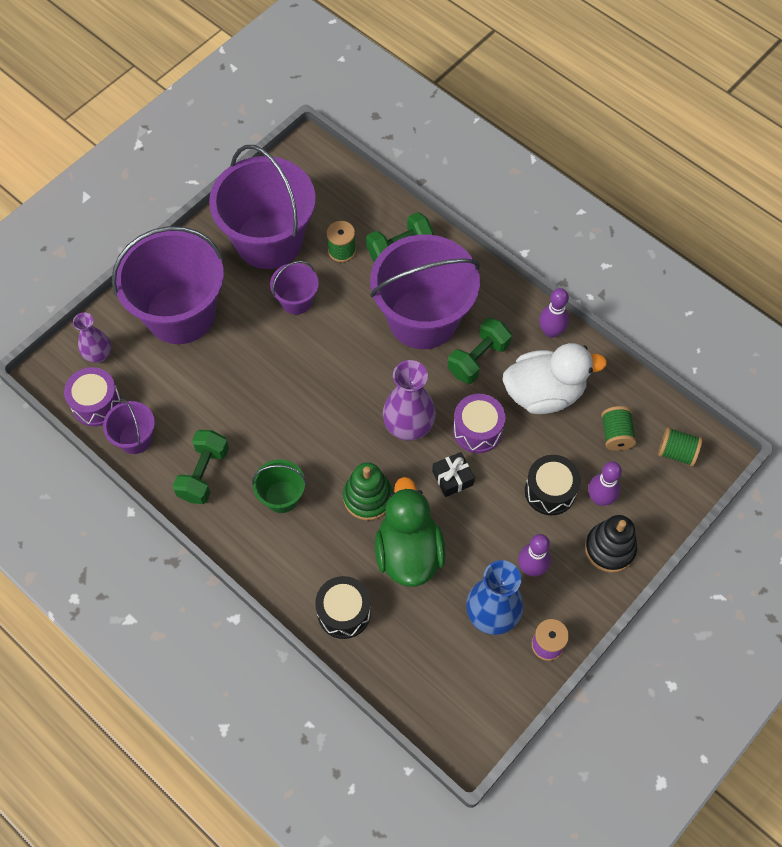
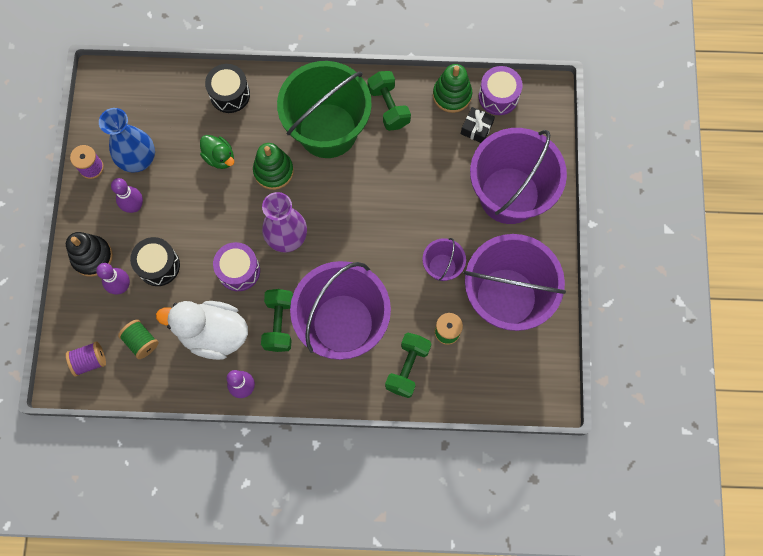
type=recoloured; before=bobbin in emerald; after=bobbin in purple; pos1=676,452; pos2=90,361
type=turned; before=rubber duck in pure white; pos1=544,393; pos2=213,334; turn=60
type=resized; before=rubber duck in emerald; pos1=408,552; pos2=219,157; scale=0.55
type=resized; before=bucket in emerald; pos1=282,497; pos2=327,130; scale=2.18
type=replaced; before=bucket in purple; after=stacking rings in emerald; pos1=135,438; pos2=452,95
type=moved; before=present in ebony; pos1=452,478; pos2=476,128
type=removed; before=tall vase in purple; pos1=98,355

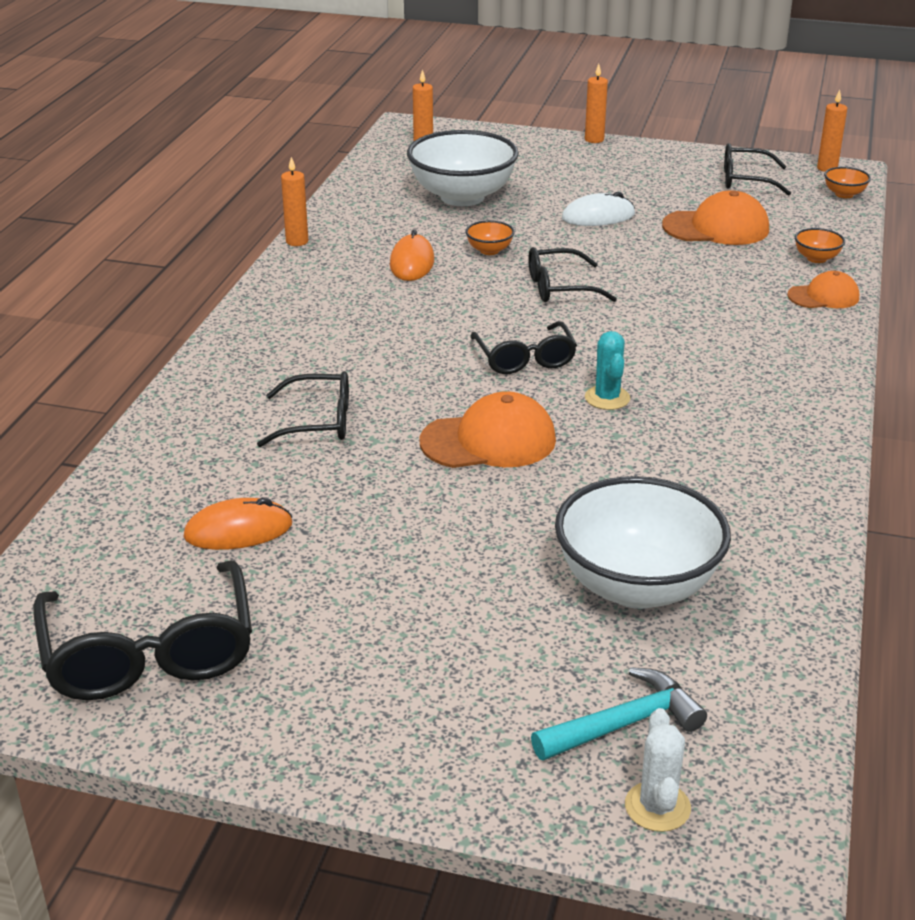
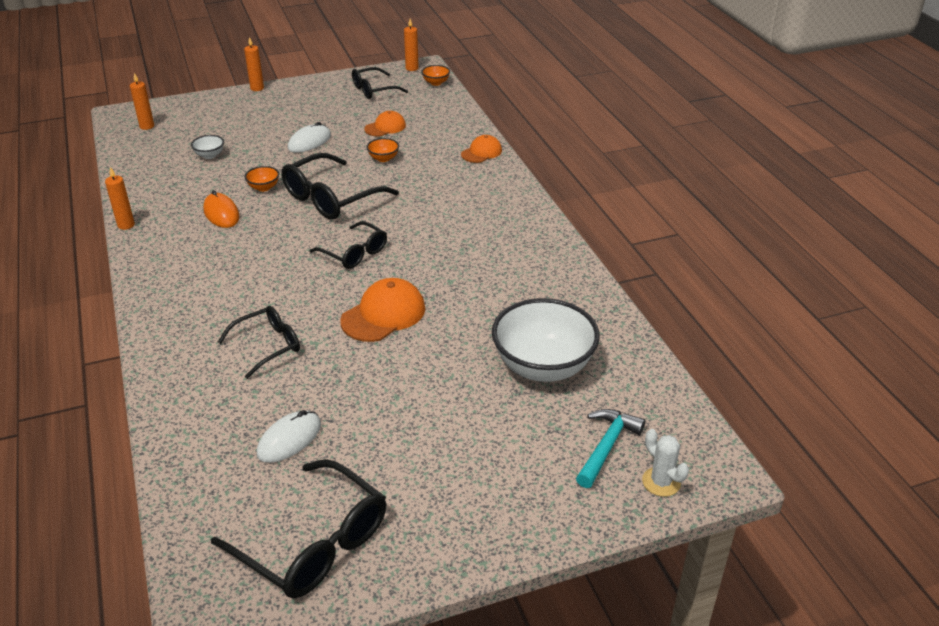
type=resized; before=serving bowl in pure white; pos1=462,197; pos2=209,155; scale=0.41
type=recoloured; before=mouse in orange; after=mouse in pure white; pos1=238,531; pos2=289,439
type=resized; before=glasses in ebony; pos1=560,287; pos2=331,198; scale=1.62
type=resized; before=baseball cap in orange; pos1=716,228; pos2=385,127; scale=0.62
type=moved; before=serving bowl in orange; pos1=816,258; pos2=383,158
type=removed; before=cactus in turquoise; pos1=607,398

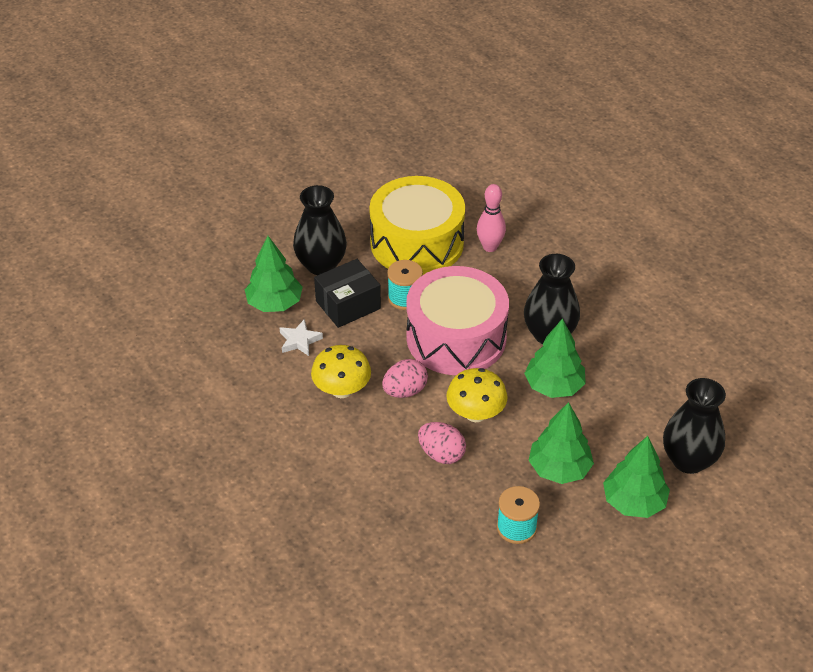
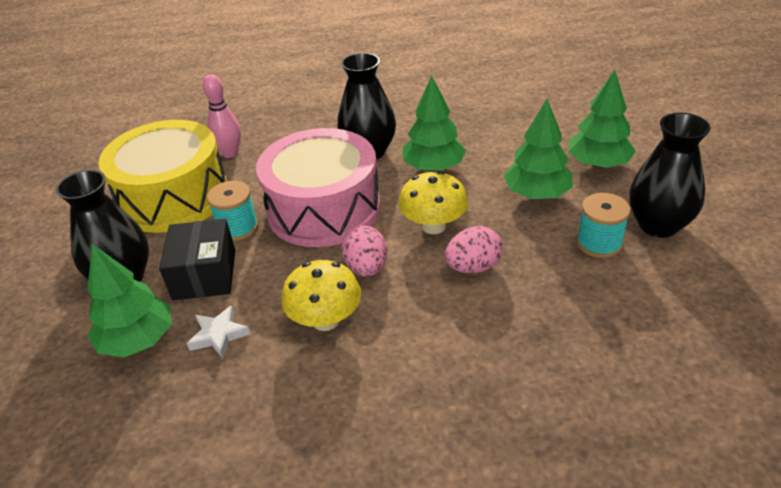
type=moved; before=tall vase in ebony; pos1=688,460; pos2=658,225

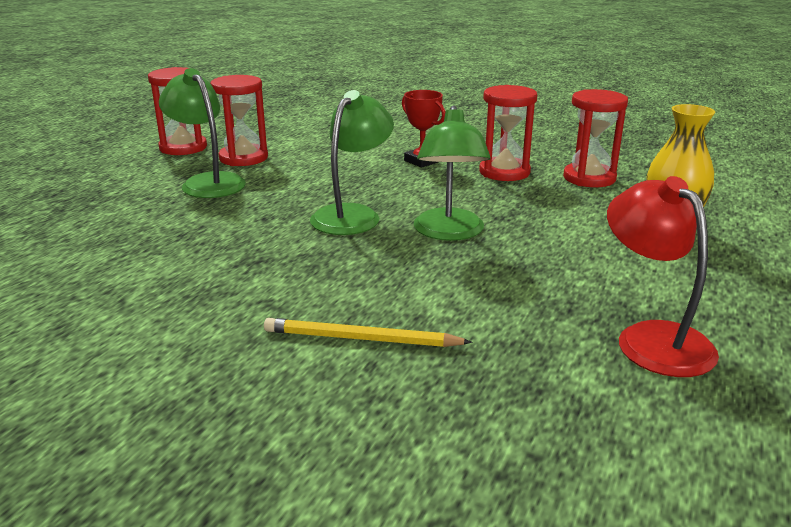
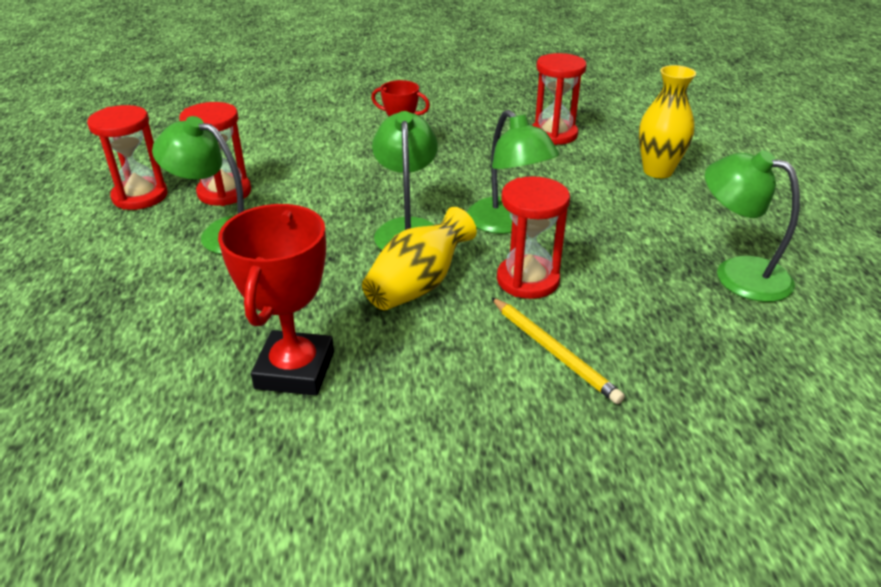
type=added; after=trophy in scarlet; pos2=295,370
type=added; after=tall vase in golden; pos2=418,285
type=turned; before=pencil in golden; pos1=361,339; pos2=554,351; turn=-105
type=moved; before=hourglass in scarlet; pos1=504,172; pos2=527,280
type=recoloured; before=reading lamp in scarlet; after=reading lamp in emerald; pos1=652,338; pos2=737,273

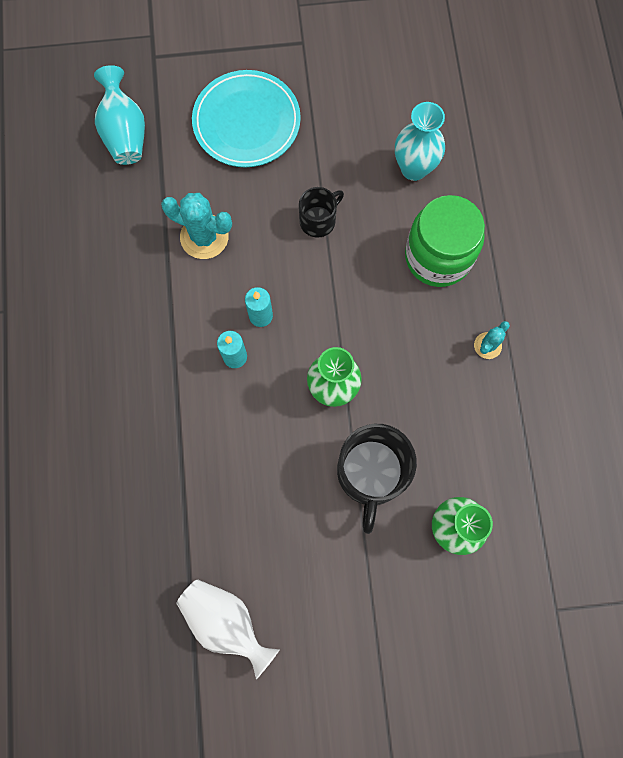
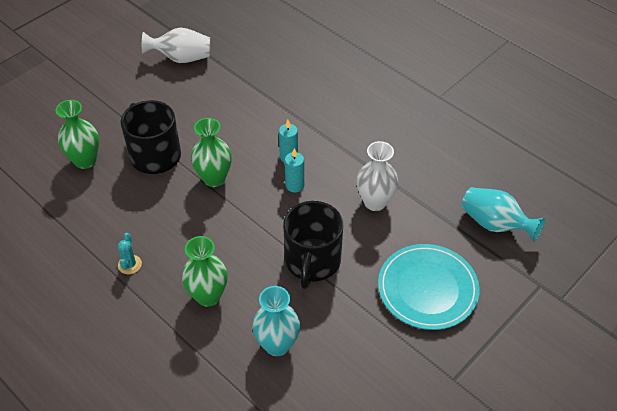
type=replaced; before=preserve jar in emerald; after=tall vase in emerald; pos1=438,257; pos2=208,296
type=resized; before=coffee mug in ebony; pos1=318,220; pos2=312,261; scale=1.78
type=replaced; before=cactus in turquoise; after=tall vase in pure white; pos1=204,237; pos2=375,202

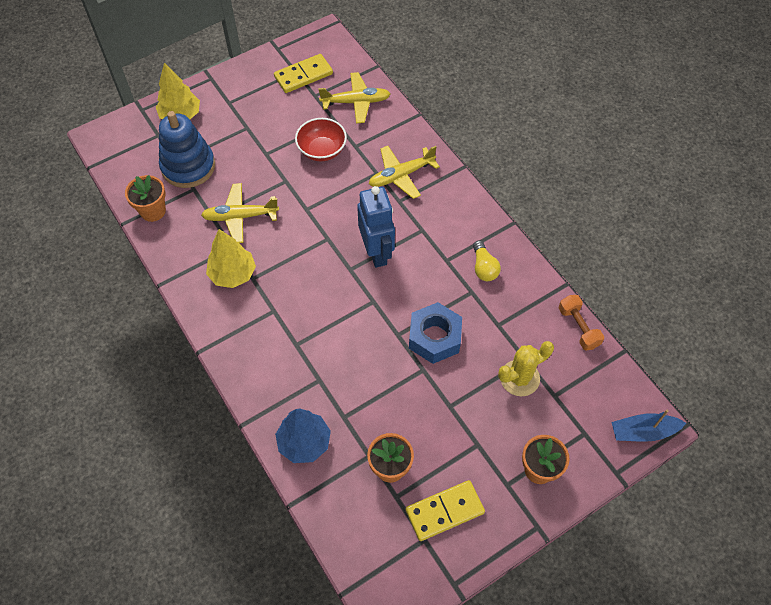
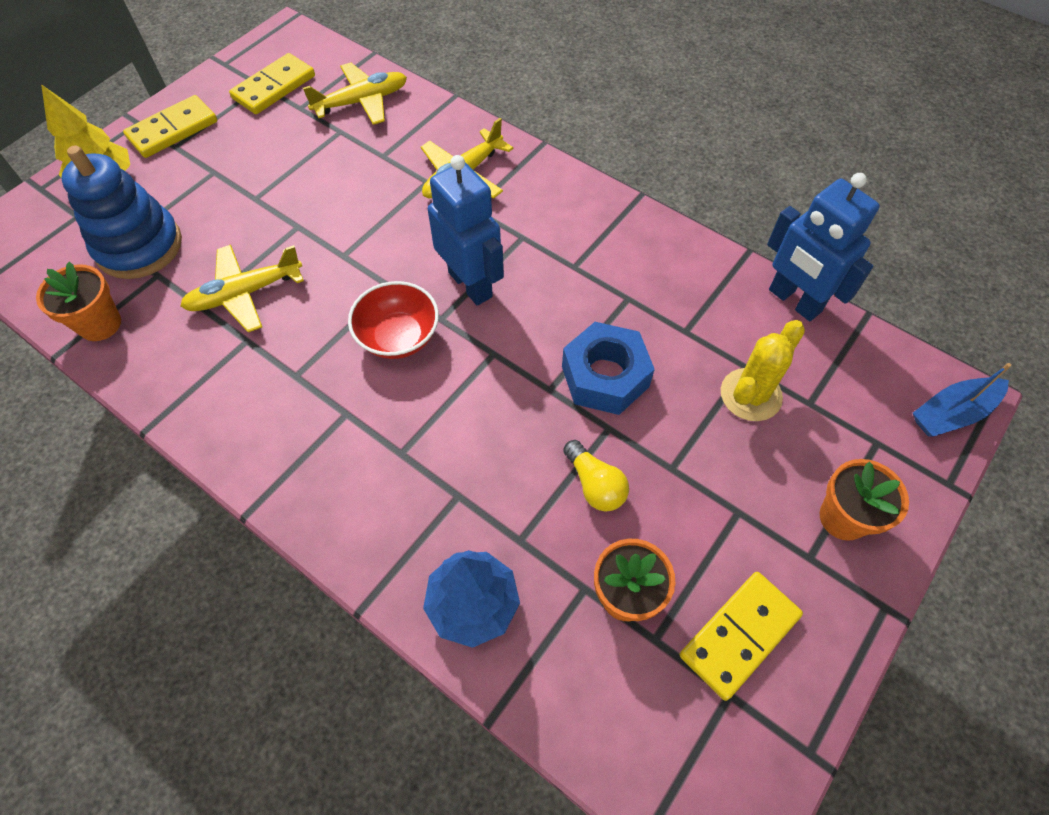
type=added; after=domino piece in golden; pos2=173,130
type=moved; before=serving bowl in scarlet; pos1=322,150; pos2=398,337
type=moved; before=bulb in golden; pos1=484,267; pos2=595,484
type=replaced; before=hand weight in orange; after=toy robot in cobalt; pos1=578,327; pos2=794,301
type=removed; before=tree in golden; pos1=233,274

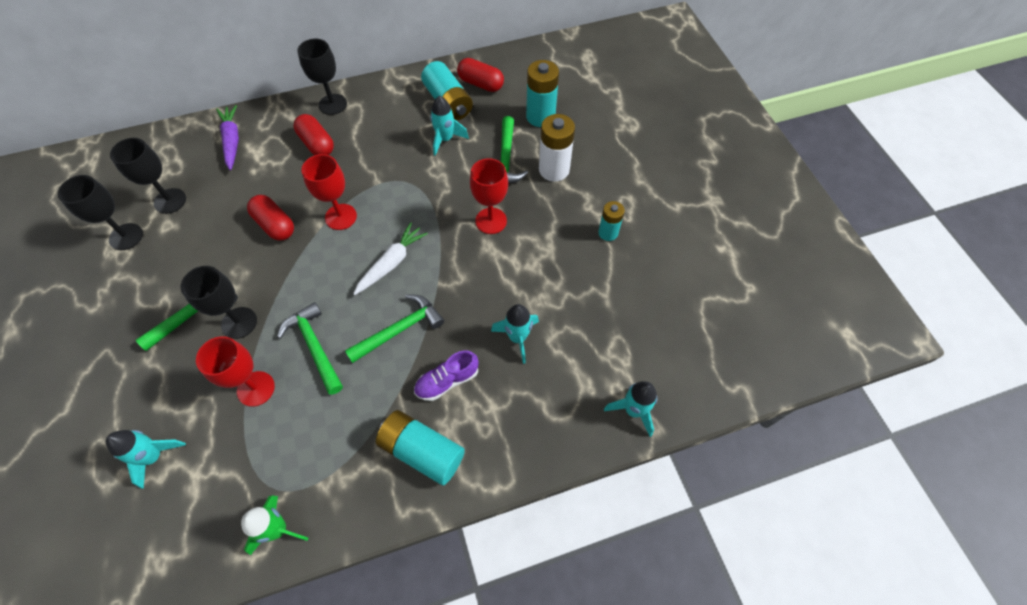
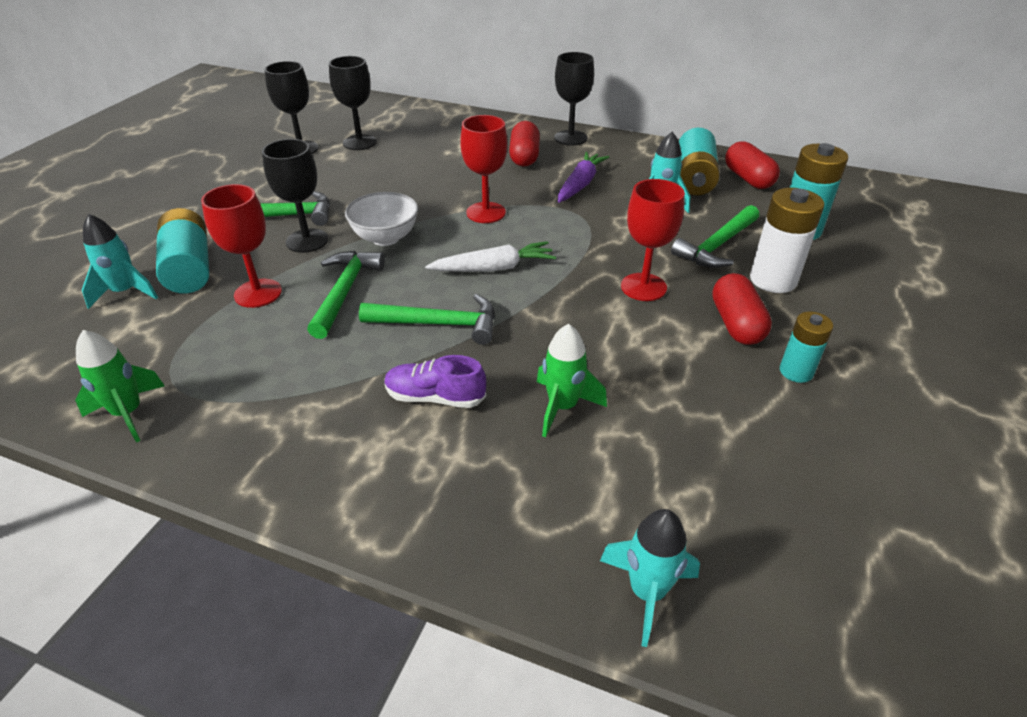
type=moved; before=AA battery in turquoise; pos1=422,451; pos2=189,268
type=added; after=serving bowl in pure white; pos2=385,238
type=recoloured; before=toy rocket in turquoise; after=toy rocket in emerald; pos1=517,338; pos2=562,407
type=moved; before=toy carrot in purple; pos1=232,141; pos2=580,184
type=moved; before=pill in scarlet; pos1=275,225; pos2=736,324

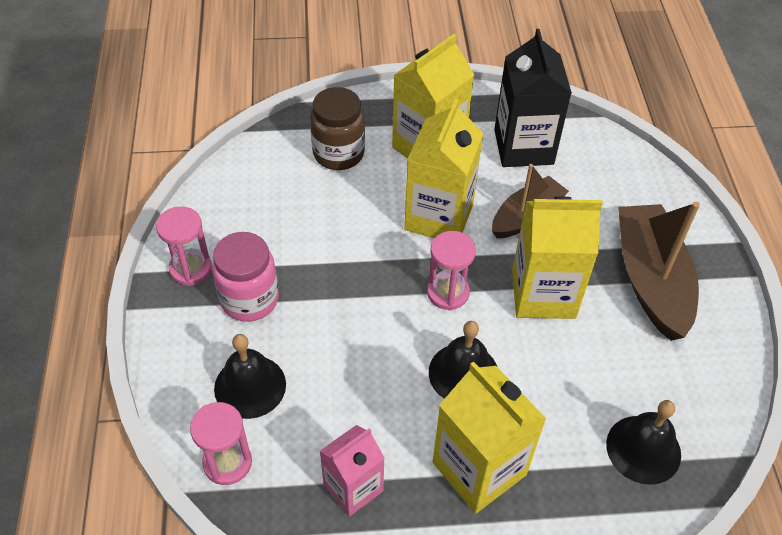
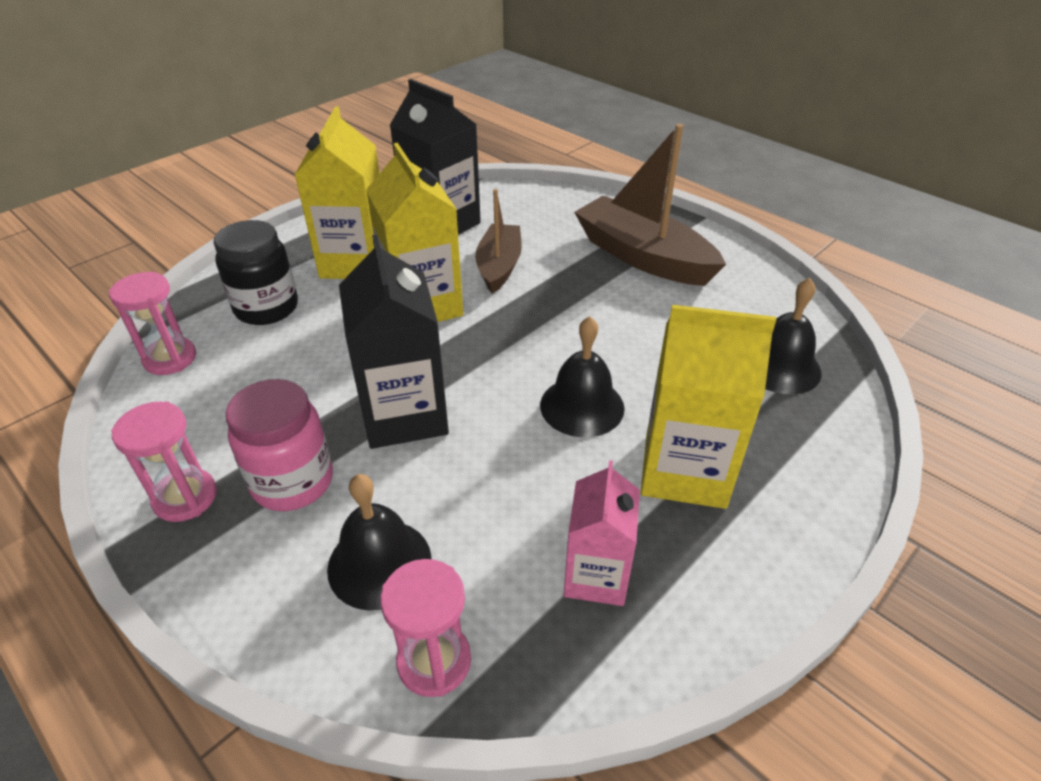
type=moved; before=hourglass in rosy; pos1=448,292; pos2=170,359
type=recoloured; before=preserve jar in brown; after=preserve jar in ebony; pos1=338,153; pos2=267,308
type=added; after=juice carton in ebony; pos2=404,415
type=removed; before=juice carton in golden; pos1=543,294

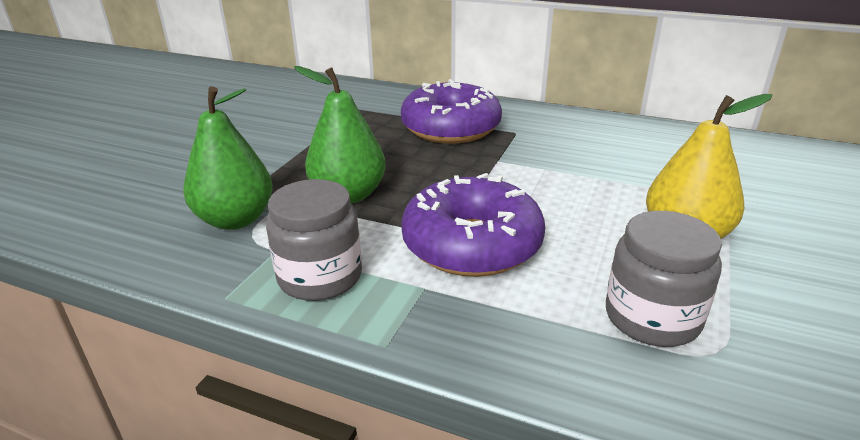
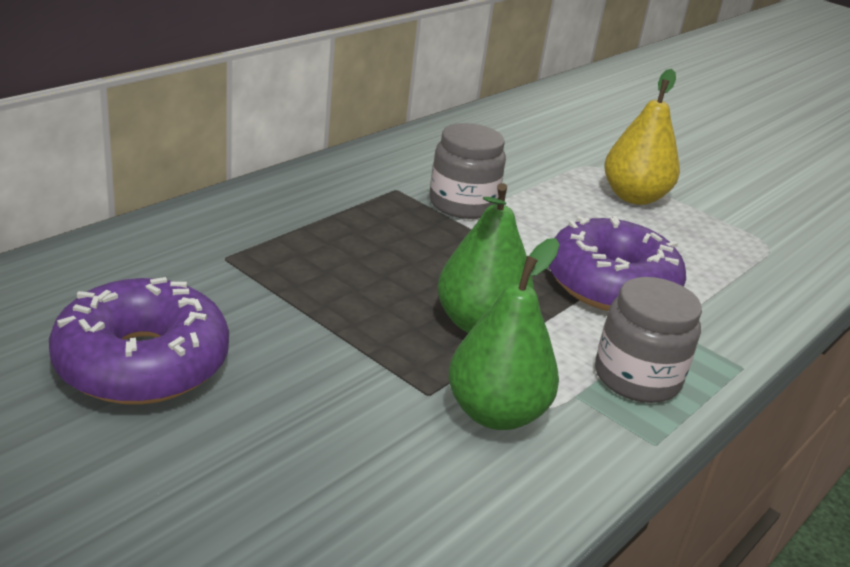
type=moved; before=glazed donut in purple; pos1=451,128; pos2=142,362
type=moved; before=preserve jar in grey; pos1=652,317; pos2=462,204

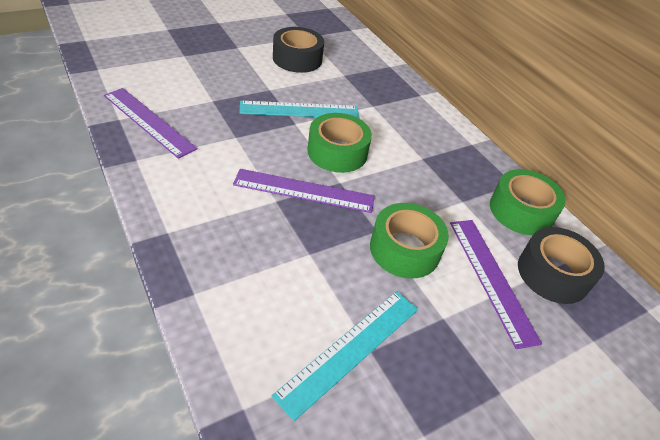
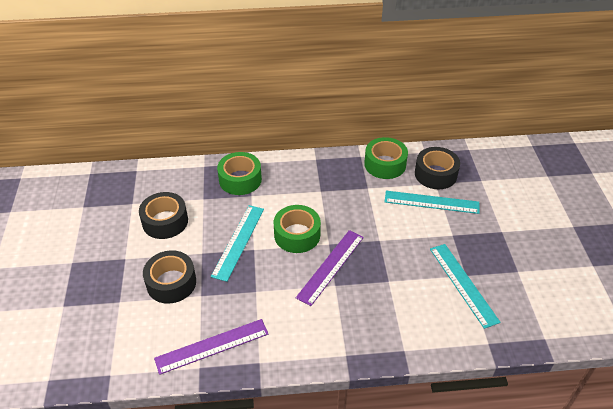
type=added; after=tape in ebony; pos2=171,283
type=moved; before=tape in emerald; pos1=405,249; pos2=240,179
type=recoloured; before=measuring stick in purple; after=measuring stick in turquoise; pos1=491,278; pos2=431,202

